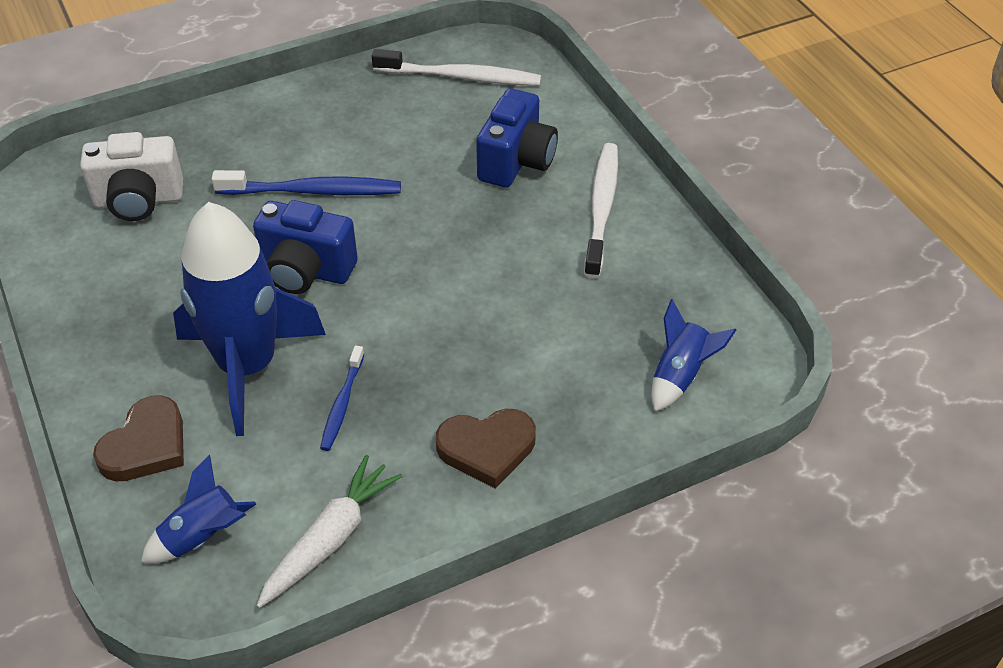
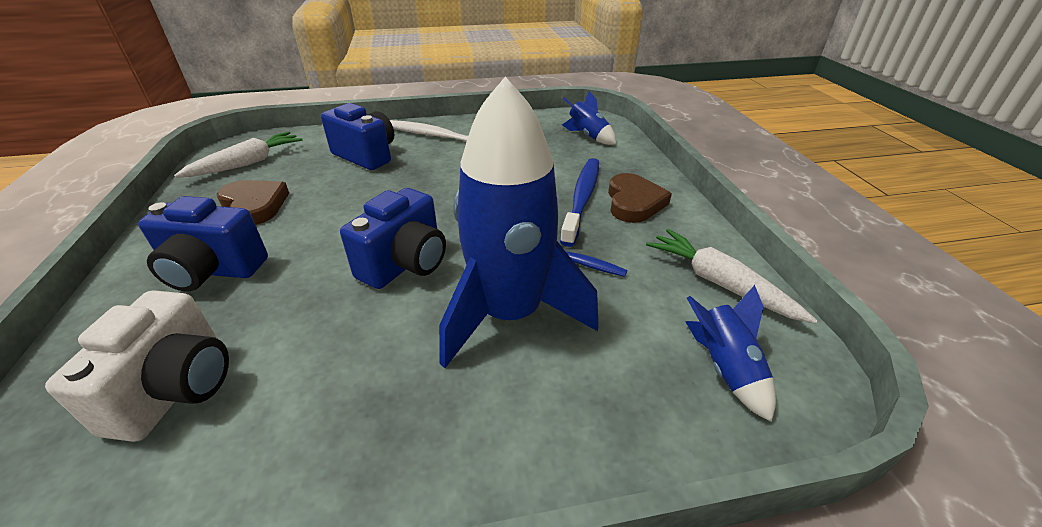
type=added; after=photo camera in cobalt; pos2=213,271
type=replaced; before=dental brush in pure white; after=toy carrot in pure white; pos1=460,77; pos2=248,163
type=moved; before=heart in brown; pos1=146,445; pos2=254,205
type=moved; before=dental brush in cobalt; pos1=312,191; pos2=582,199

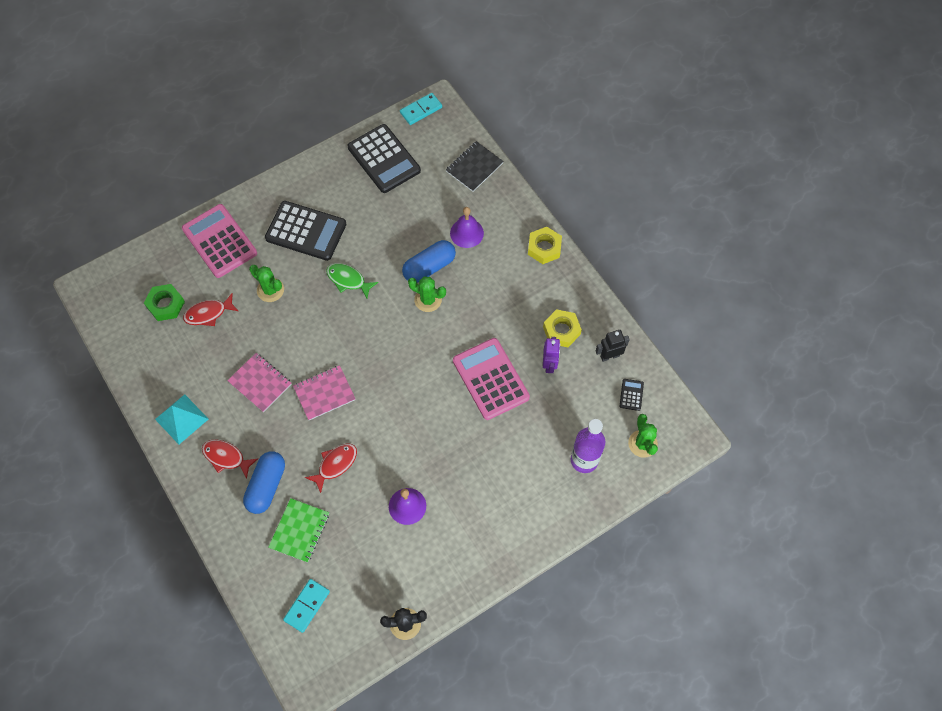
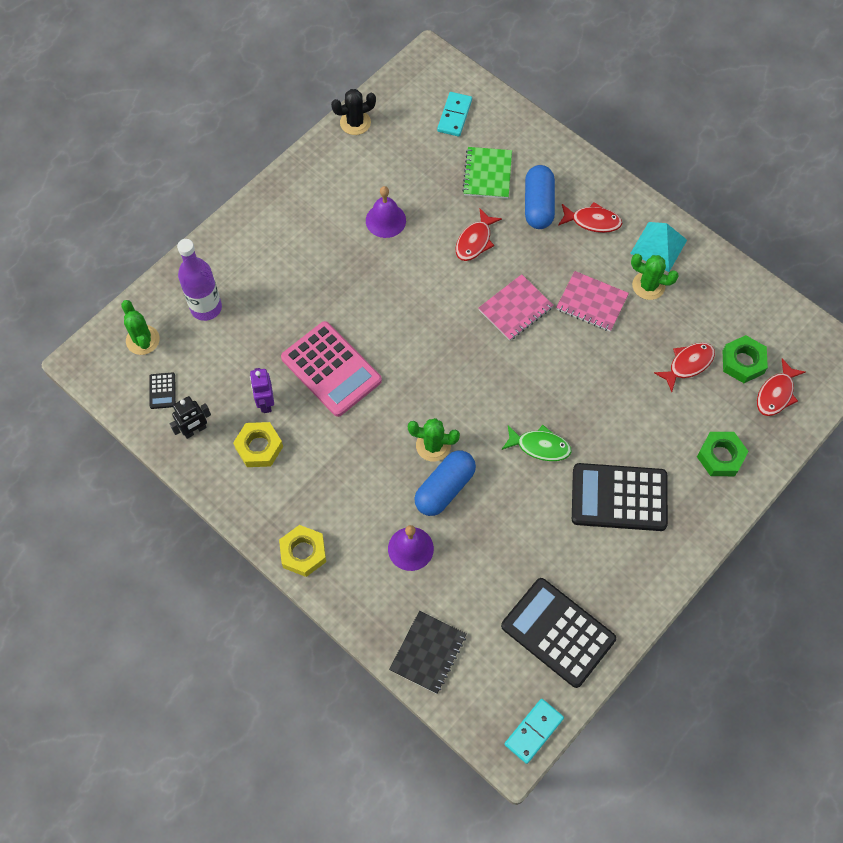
type=moved; before=cactus in emerald; pos1=270,290; pos2=648,285
type=replaced; before=adding machine in rosy; after=hexagon nut in emerald; pos1=220,241; pos2=720,456
type=added; after=toy fish in scarlet; pos2=776,394

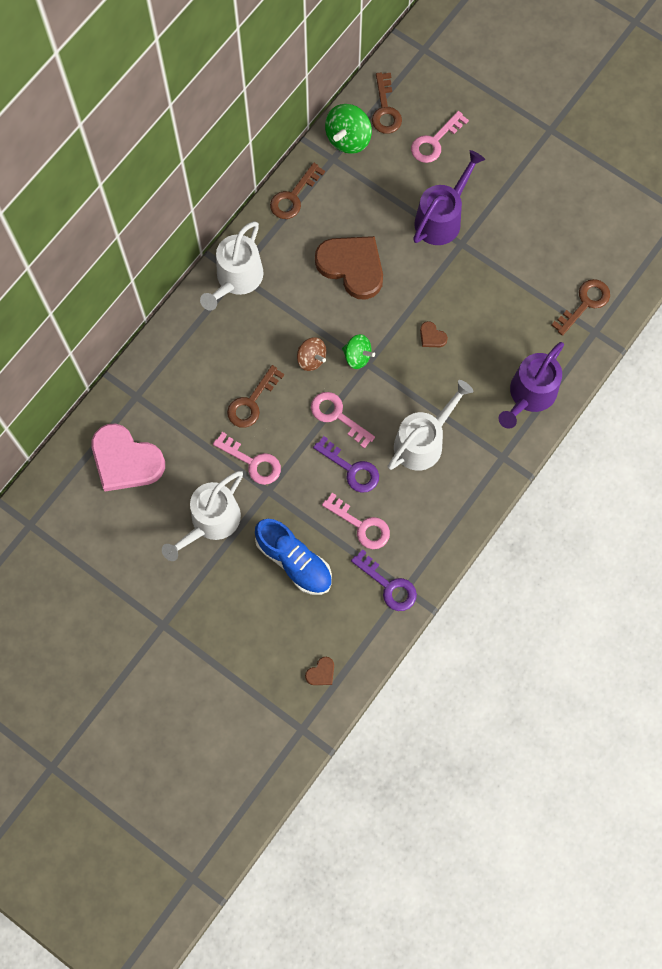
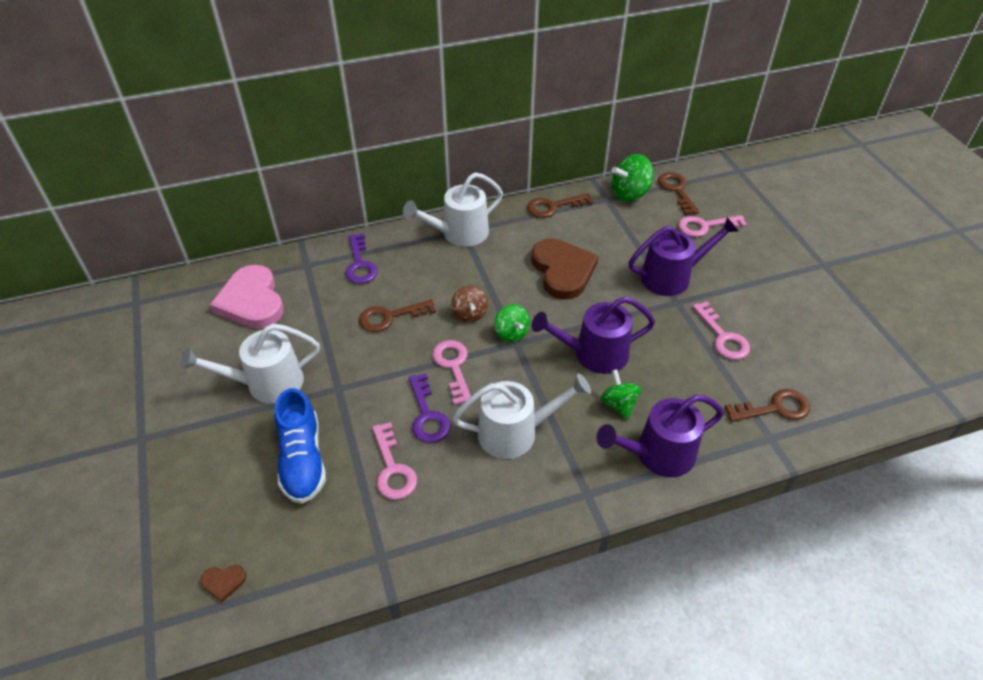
type=moved; before=latchkey in purple; pos1=389,585; pos2=360,264
type=replaced; before=heart in brown; after=sprinkling can in purple; pos1=432,336; pos2=594,354
type=added; after=whirligig in emerald; pos2=619,404
type=turned; before=latchkey in brown; pos1=385,110; pos2=676,190; turn=135
type=moved; before=latchkey in rosy; pos1=253,462; pos2=723,337

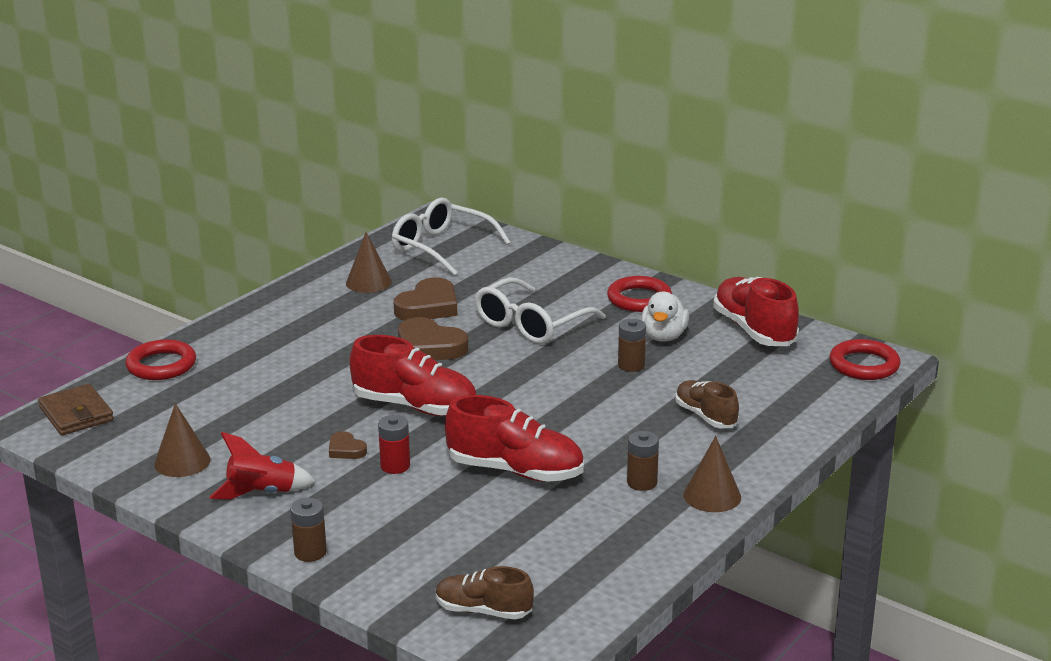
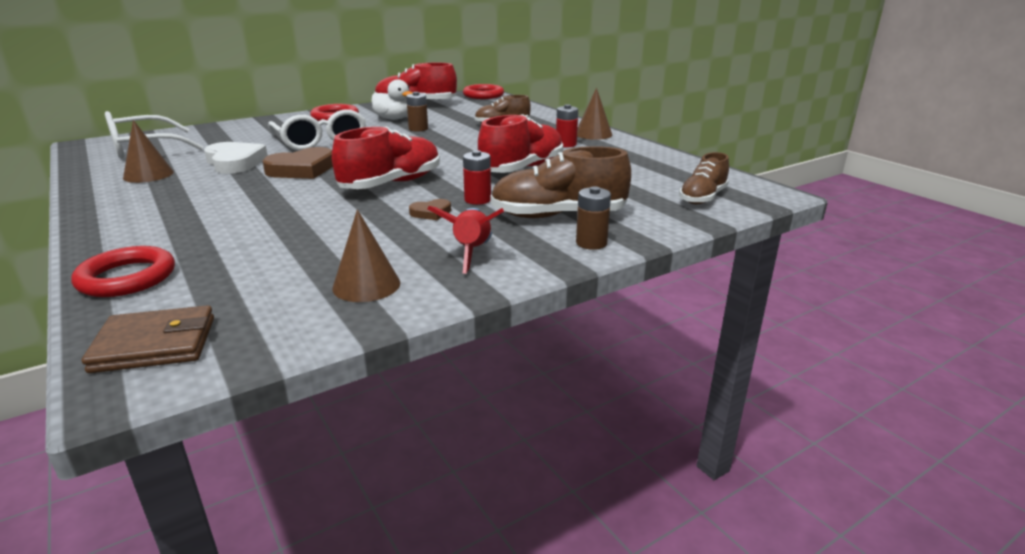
type=recoloured; before=heart in brown; after=heart in pure white; pos1=428,306; pos2=235,162
type=added; after=shoe in brown; pos2=558,216
type=recoloured; before=AA battery in brown; after=AA battery in scarlet; pos1=642,483; pos2=566,144

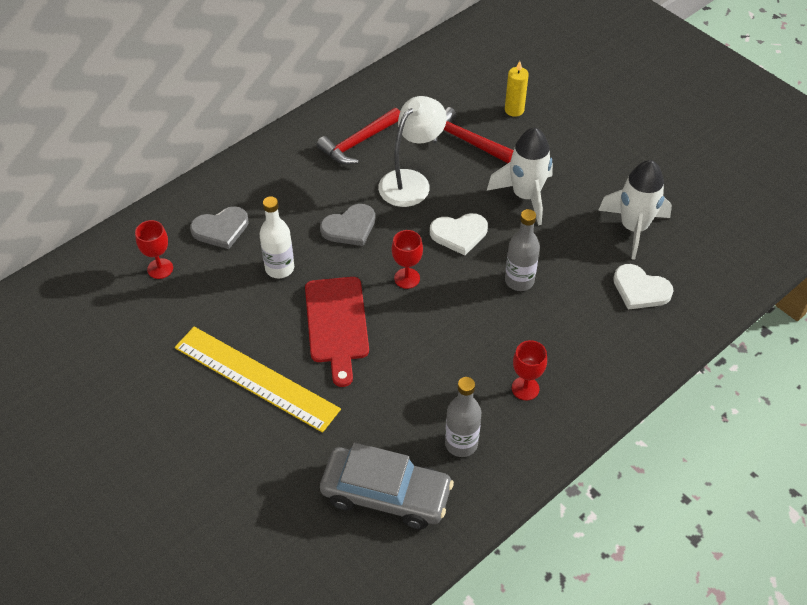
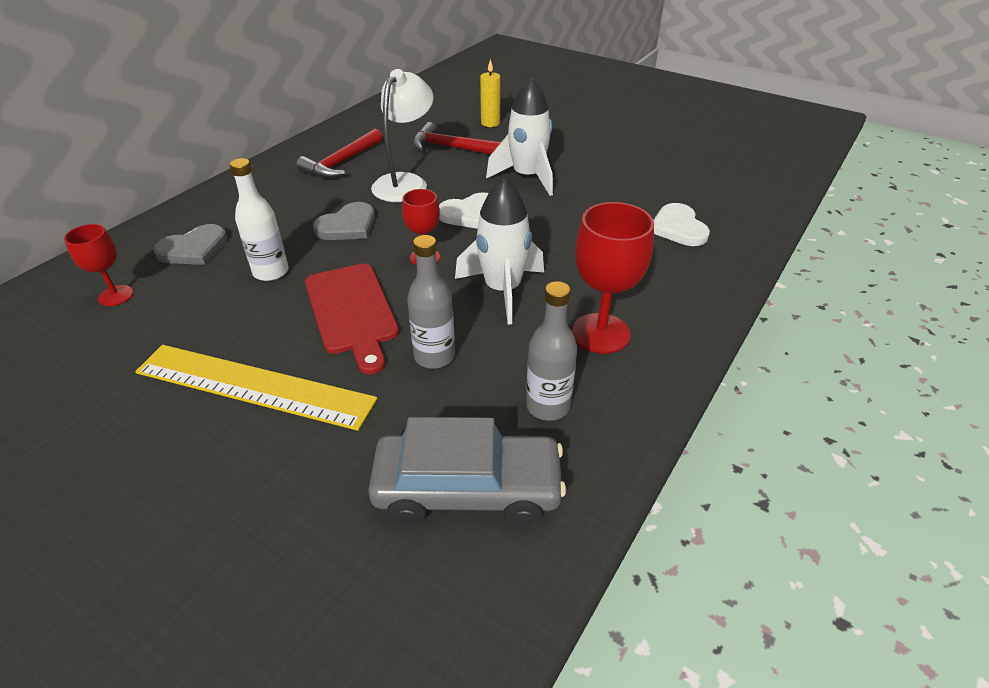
type=moved; before=bottle in grey; pos1=519,281; pos2=434,356
type=moved; before=toy rocket in pure white; pos1=633,228; pos2=502,290
type=resized; before=chalice in scarlet; pos1=525,388; pos2=600,333; scale=1.68
type=turned; before=heart in pure white; pos1=640,289; pos2=678,228; turn=60

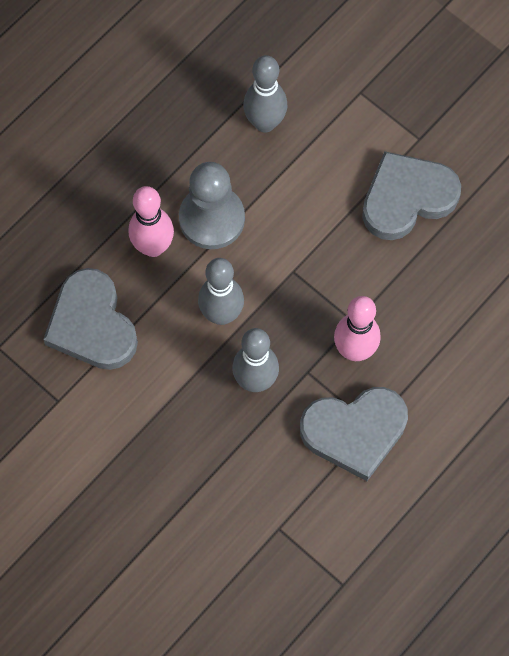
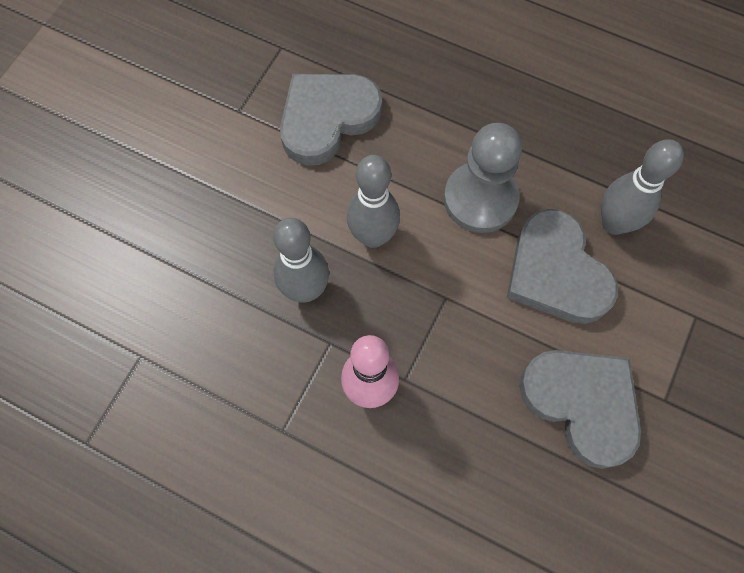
type=moved; before=heart in grey; pos1=355,432; pos2=556,272
type=removed; before=skittle in rosy; pos1=153,247

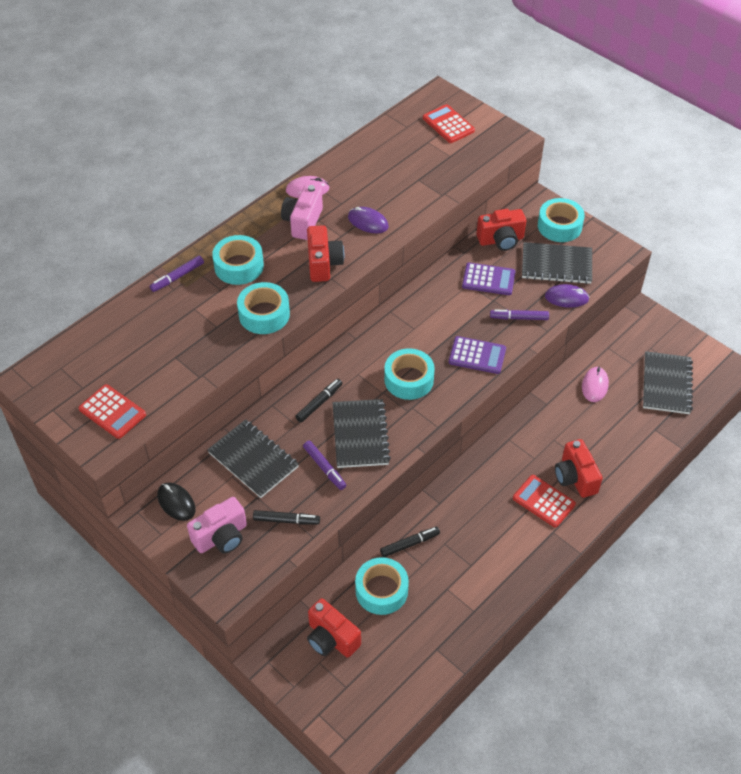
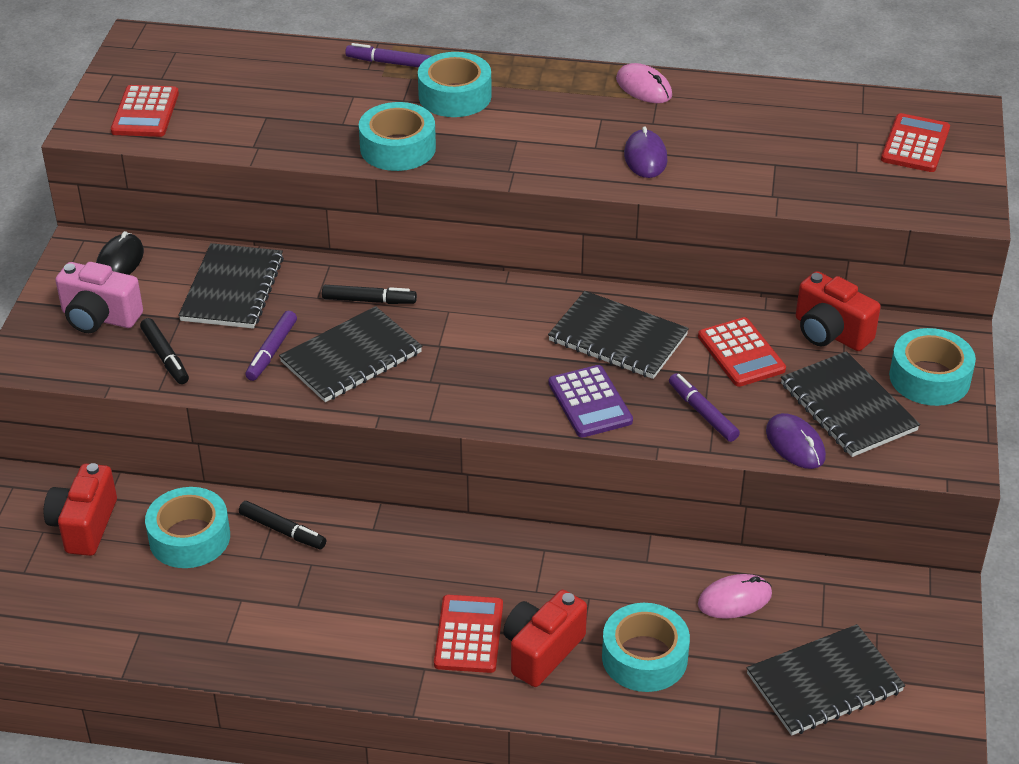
type=added; after=exercise book in ebony; pos2=618,338
type=moved; before=tape in turquoise; pos1=409,379; pos2=644,657
type=recoloured; before=adding machine in purple; after=adding machine in scarlet; pos1=488,279; pos2=741,353
type=removed; before=photo camera in rosy; pos1=303,222
type=removed; before=photo camera in scarlet; pos1=323,264

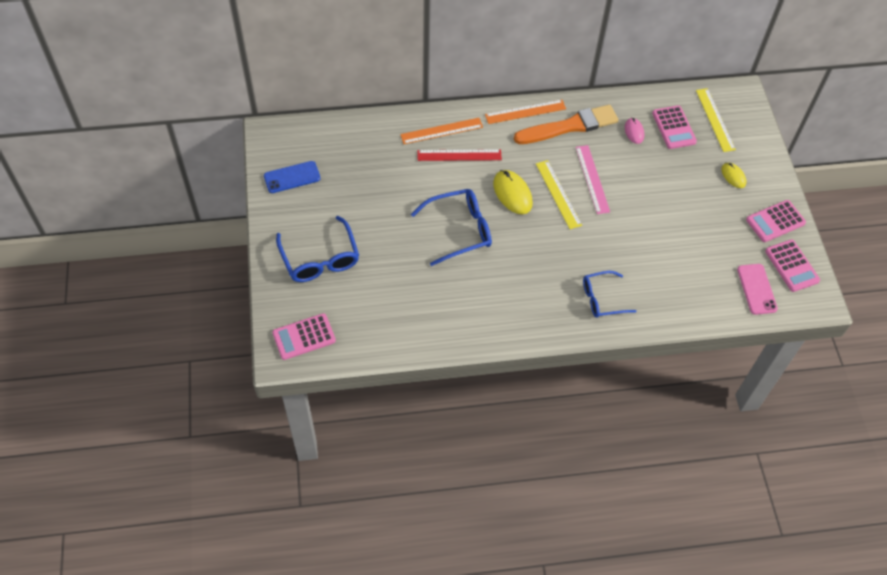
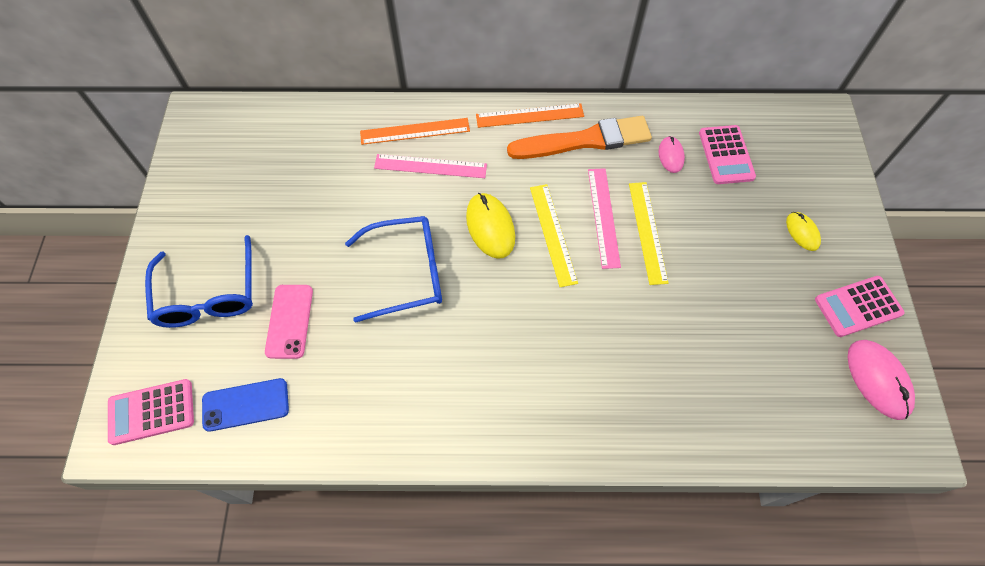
type=moved; before=phone in cobalt; pos1=292,177; pos2=246,404
type=moved; before=phone in rosy; pos1=756,289; pos2=289,321
type=recoloured; before=measuring stick in scarlet; after=measuring stick in rosy; pos1=459,155; pos2=430,166
type=moved; before=measuring stick in golden; pos1=715,119; pos2=647,232
type=replaced; before=adding machine in rosy; after=mouse in rosy; pos1=792,266; pos2=878,380
type=removed; before=glasses in cobalt; pos1=602,299

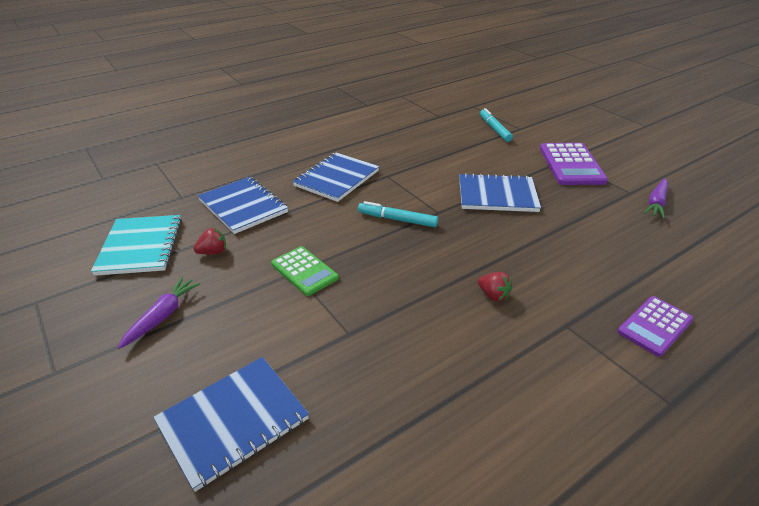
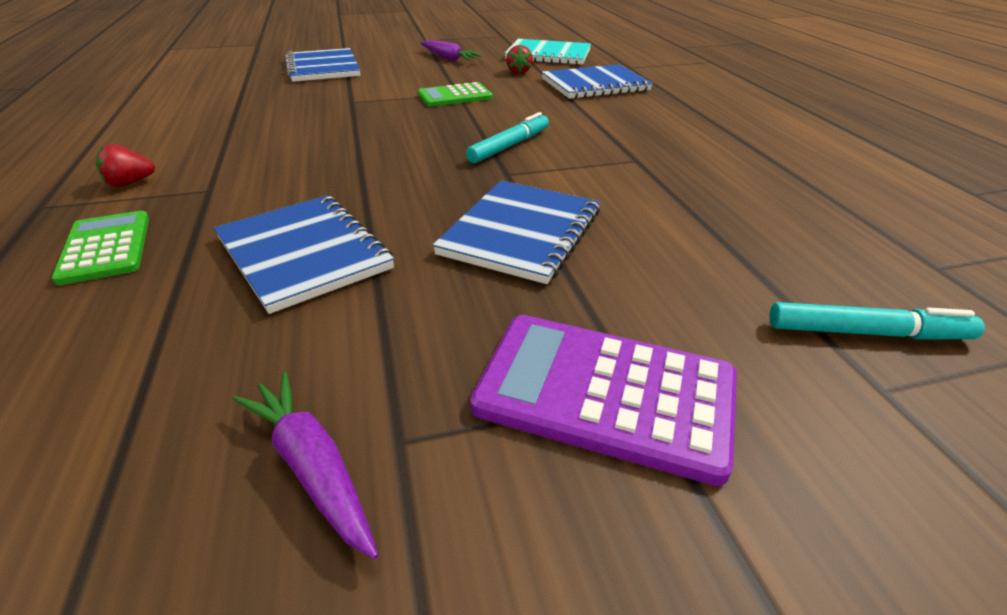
type=recoloured; before=adding machine in purple; after=adding machine in emerald; pos1=655,326; pos2=106,248
type=moved; before=berry in scarlet; pos1=493,295; pos2=130,183
type=moved; before=exercise book in cobalt; pos1=337,178; pos2=303,253

